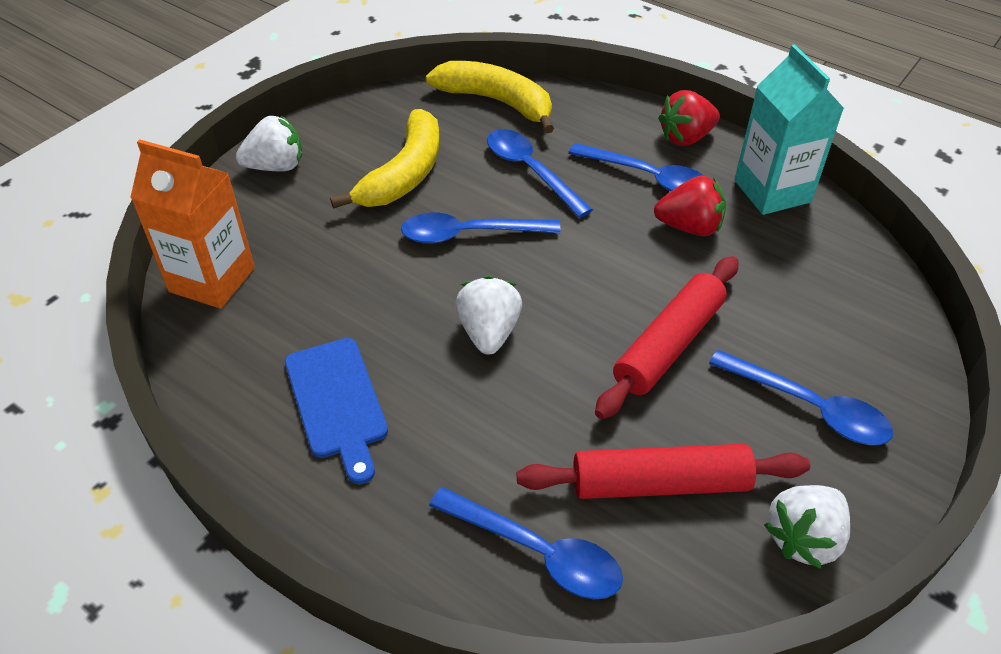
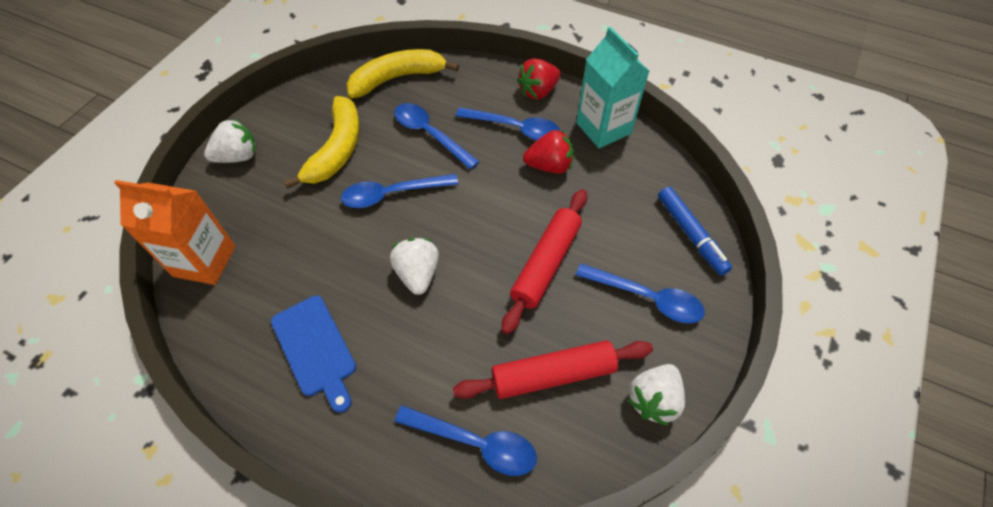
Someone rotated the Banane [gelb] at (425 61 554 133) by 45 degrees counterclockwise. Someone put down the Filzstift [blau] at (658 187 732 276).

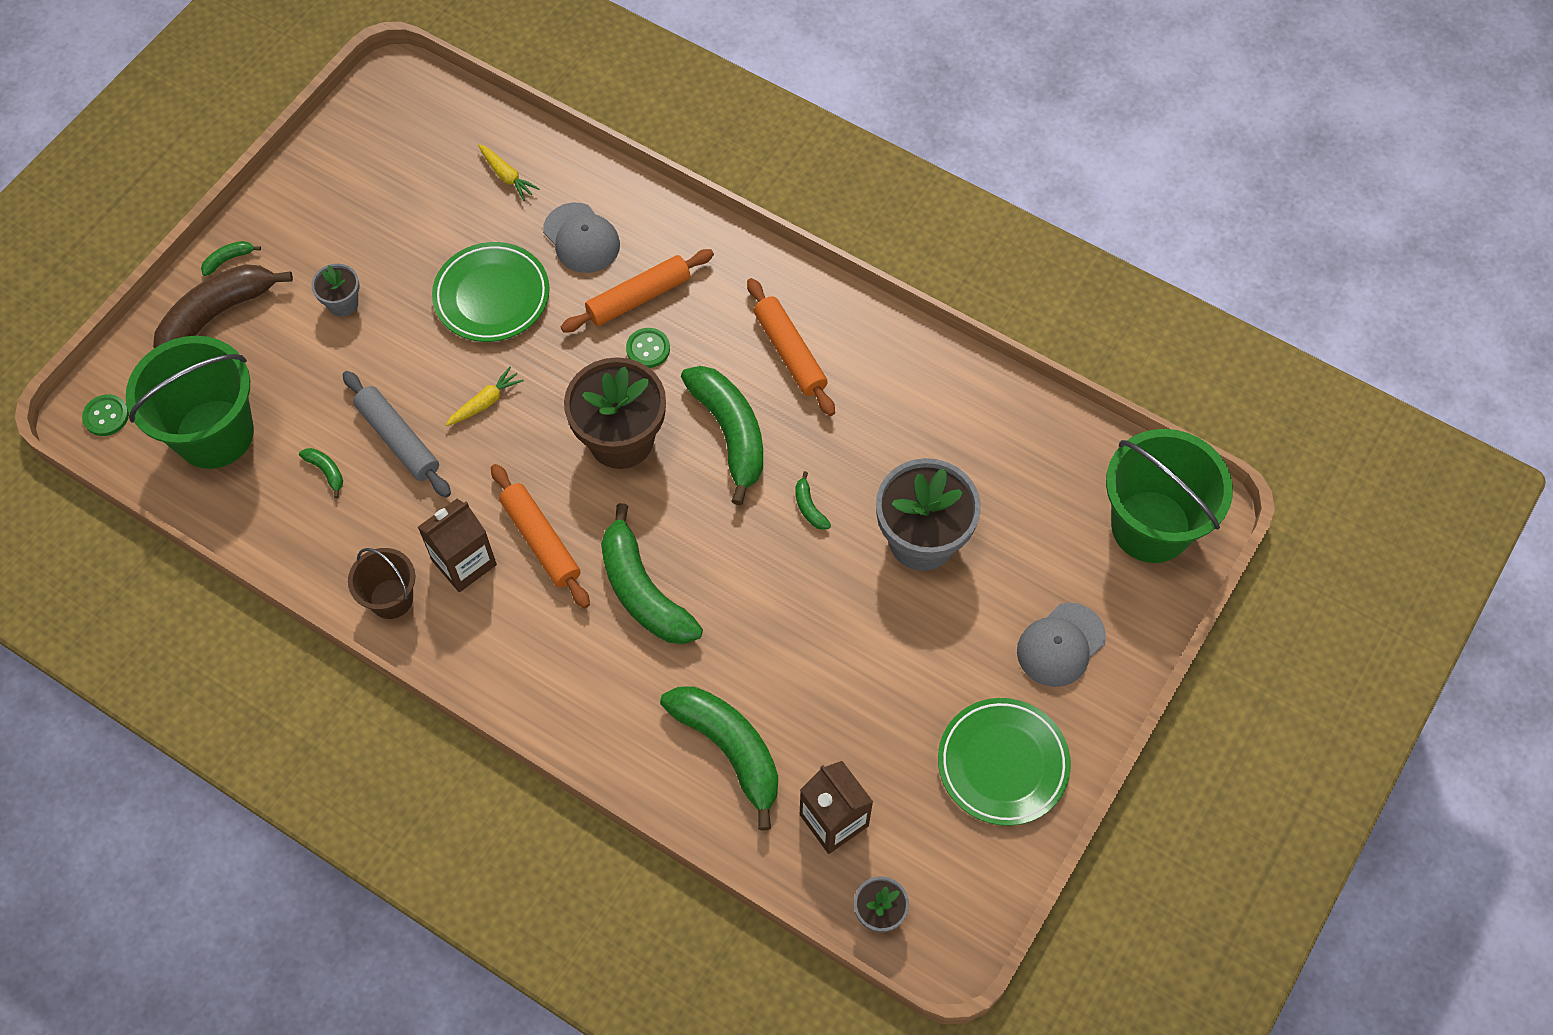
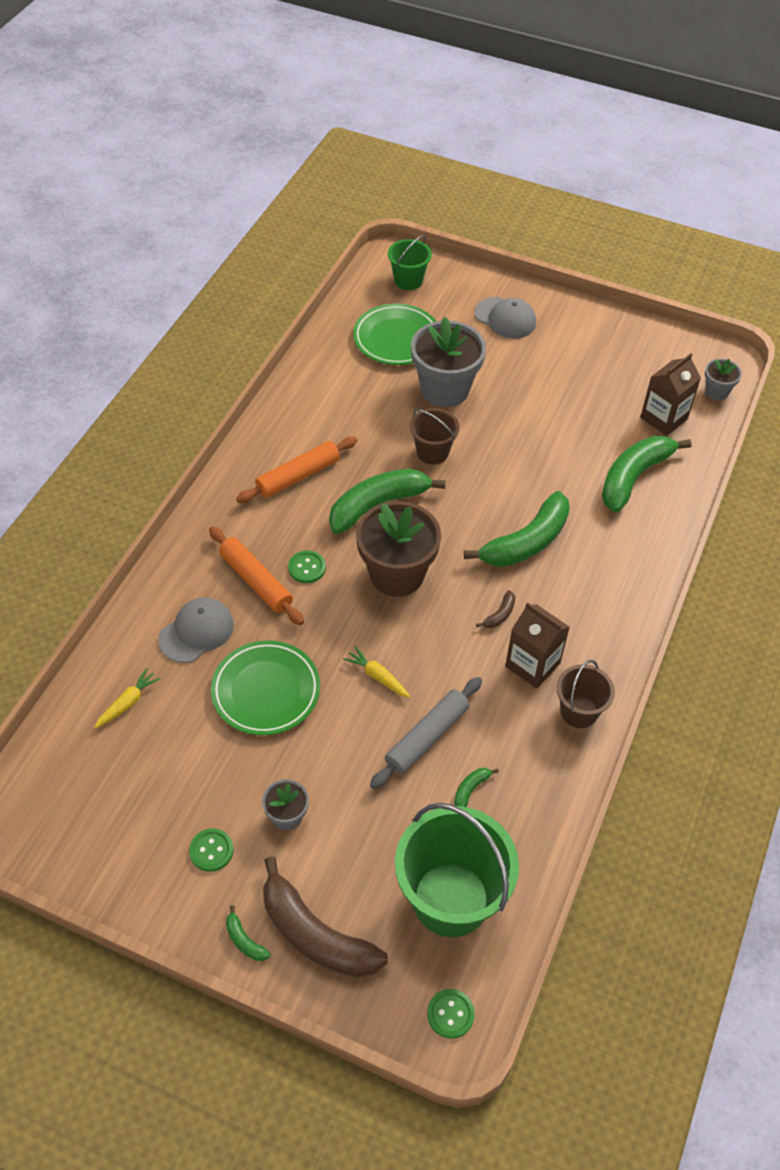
Someone swapped the Nudelholz [orange] at (491 464 590 608) for the Banane [braun] at (476 590 515 628). Someone swapped the Banane [grün] at (795 471 831 530) for the Eimer [braun] at (410 408 459 464). Someone carried the Teller [grün] from (938 698 1071 826) to (353 303 436 365). Someone scaled the Eimer [grün] at (1106 429 1233 563) by 0.53. Someone put down the Knopf [grün] at (189 828 234 872).

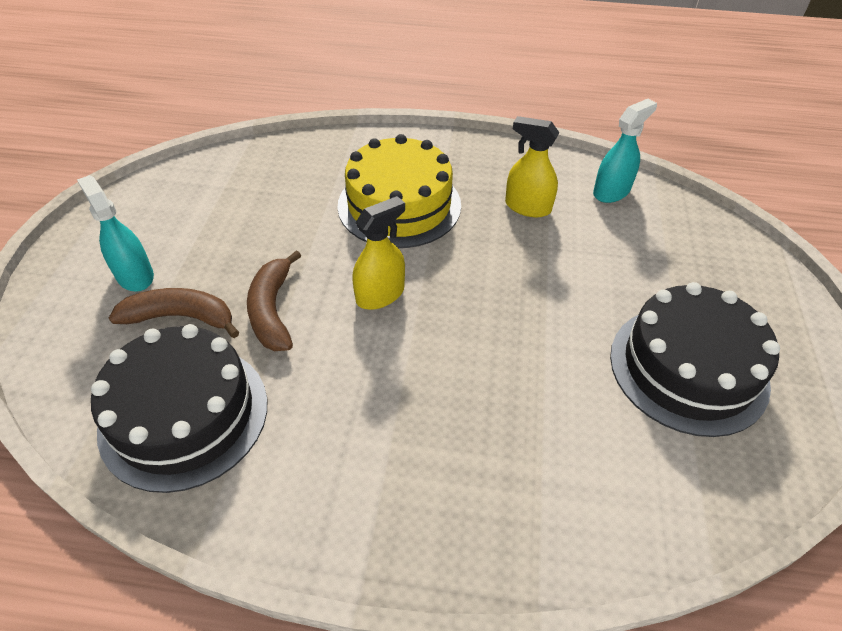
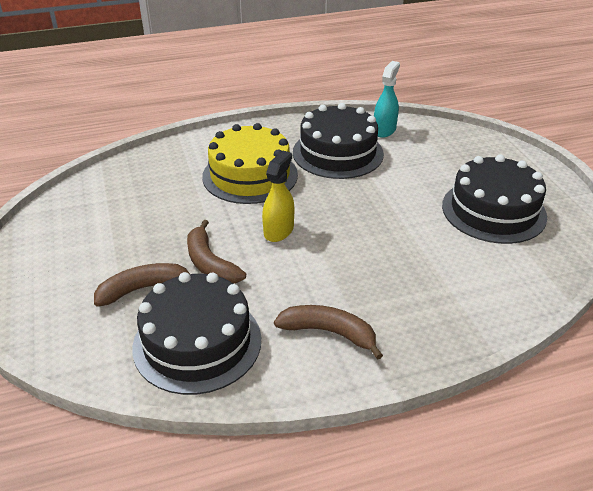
Someone took away the Sprühflasche [türkis] at (77 175 154 292). Someone swapped the Sprühflasche [gelb] at (505 116 559 217) for the Kuchen [schwarz] at (293 103 384 179). Someone put down the Banane [braun] at (274 305 383 360).

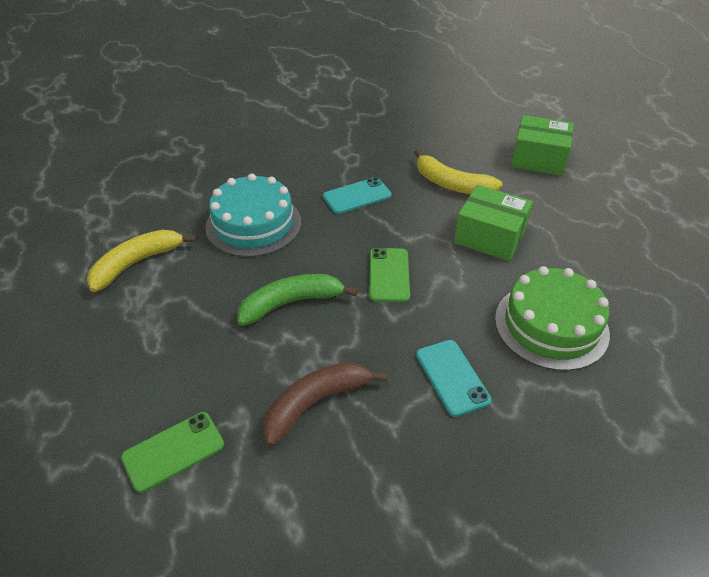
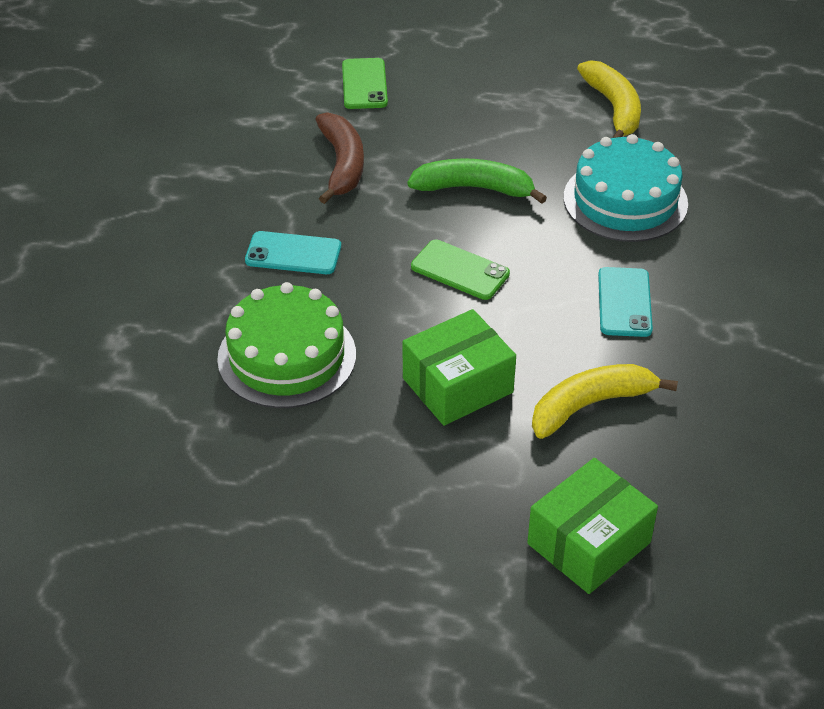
Someone rotated the Banane [grün] at (237 274 358 326) by 90 degrees counterclockwise.

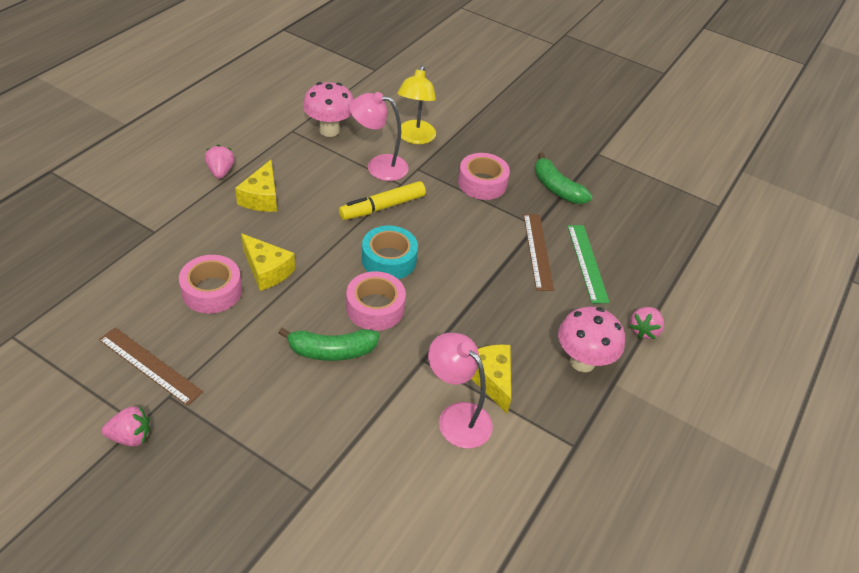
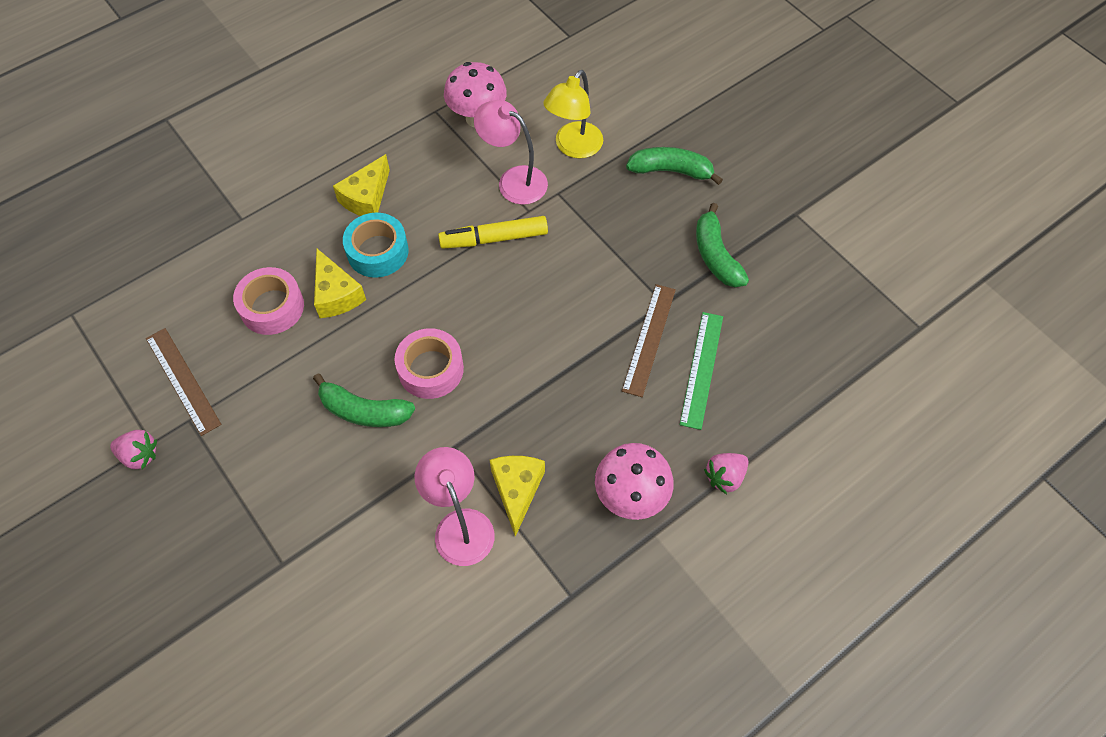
Someone took away the Erdbeere [rosa] at (205 145 235 179). Someone carried the Klebeband [türkis] from (362 226 418 279) to (343 213 409 278). Someone took away the Klebeband [rosa] at (458 153 510 200). Someone put down the Banane [grün] at (626 147 723 185).

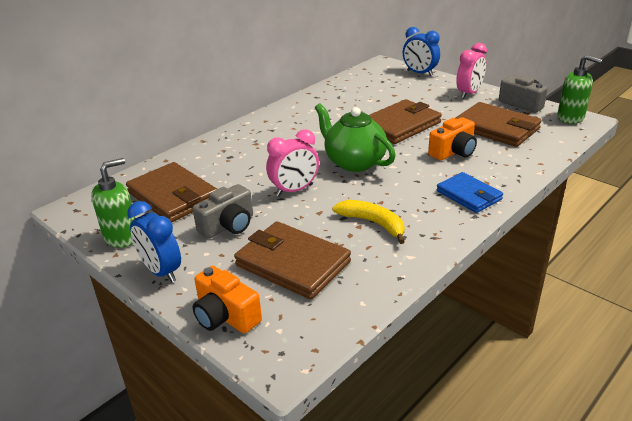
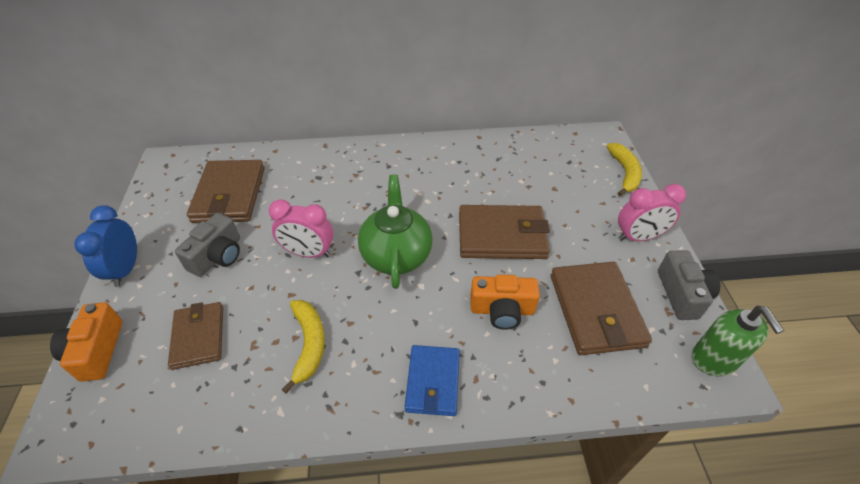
Someone took away the Seifenspender [grün] at (91 158 135 248). Someone rotated the Kamera [grau] at (193 184 253 239) by 60 degrees counterclockwise. Someone scaled the Geldbörse [braun] at (234 221 351 299) by 0.64. Someone swapped the Wecker [blau] at (403 27 440 76) for the Banane [gelb] at (607 143 642 196).

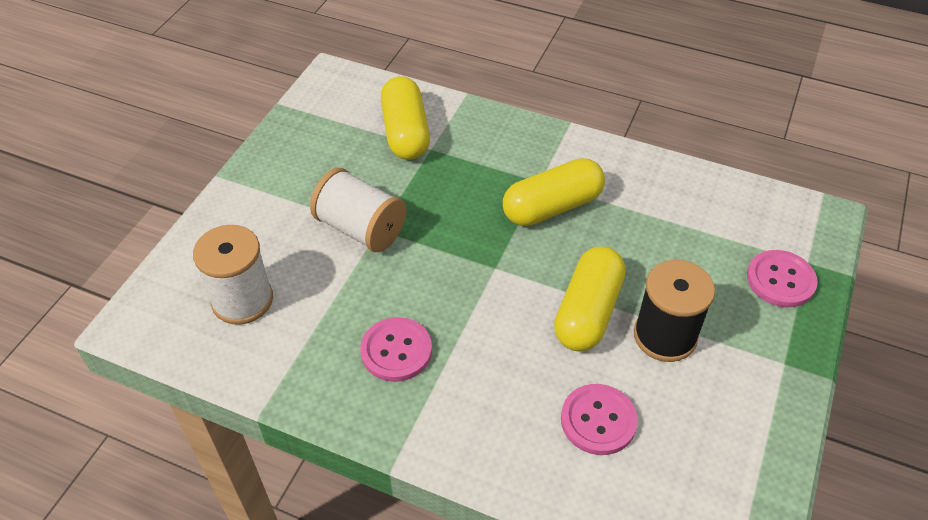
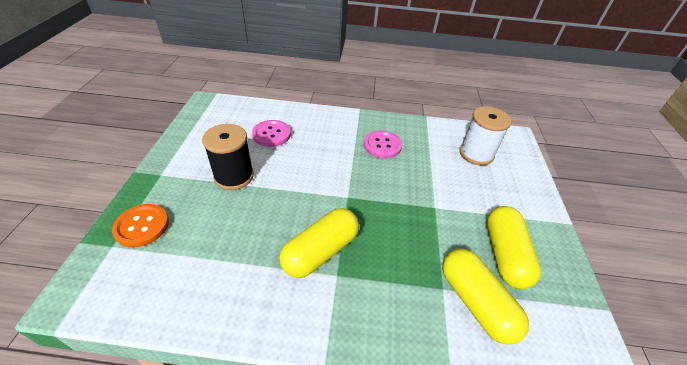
Someone took away the Garnrolle [weiß] at (310 168 407 252). Someone carried the Kapsel [gelb] from (554 247 626 351) to (487 206 541 289). Someone repainted the Knopf [rosa] at (747 250 818 307), which became the Knopf [orange] at (112 204 169 248).

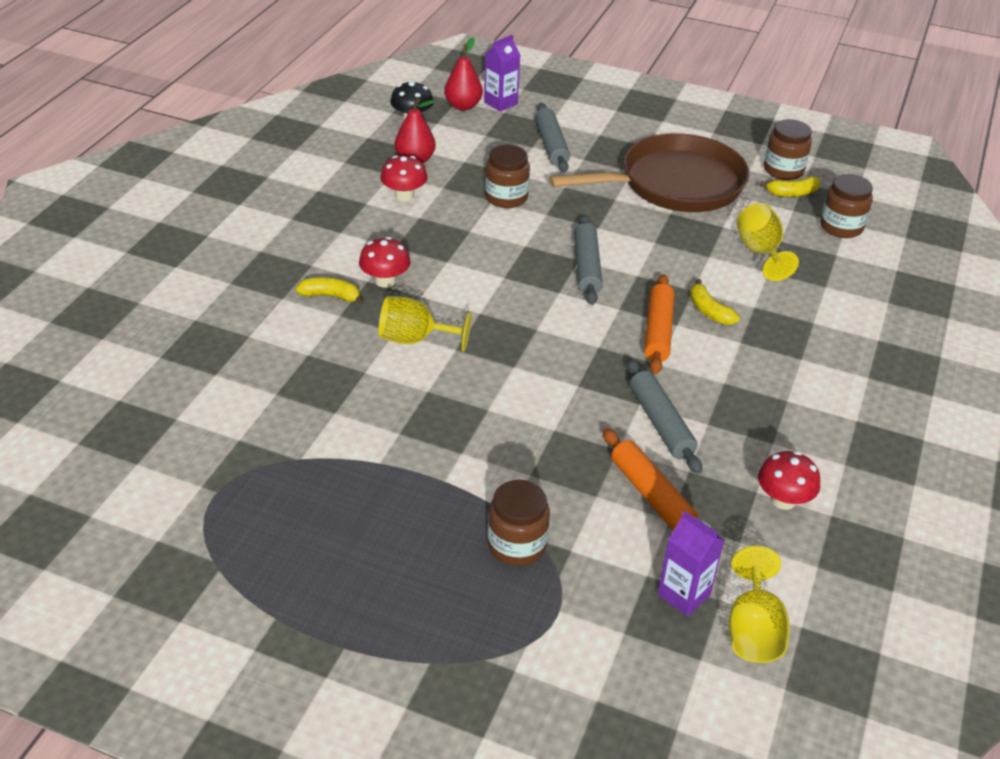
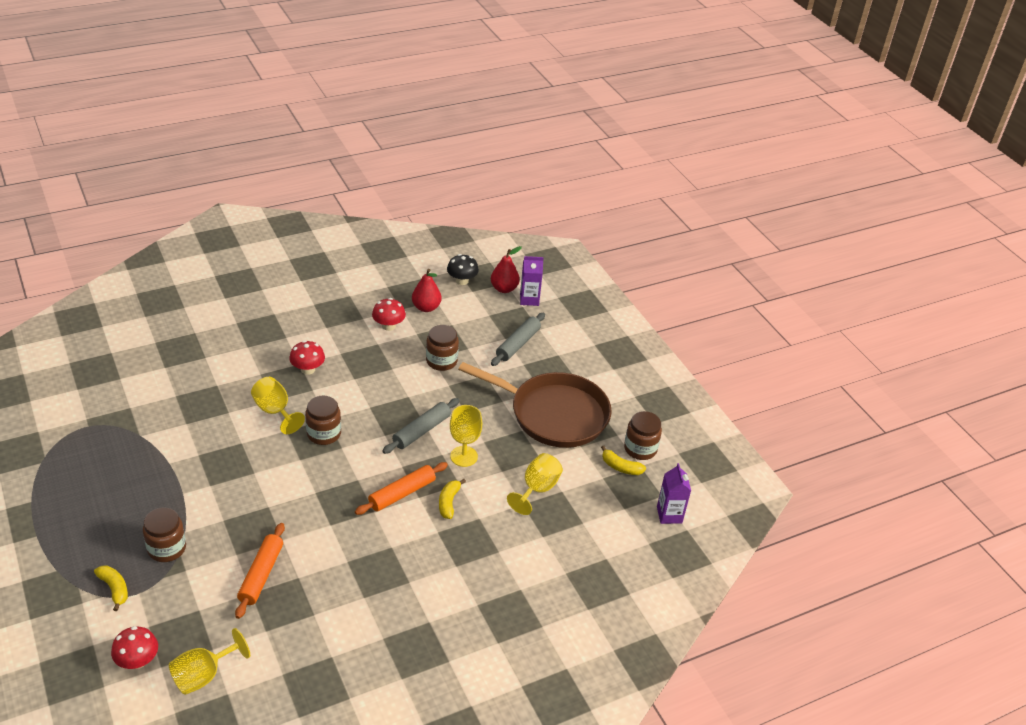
Someone carried the Banane [gelb] from (295 277 364 305) to (94 565 128 611). Someone took away the Nudelholz [grau] at (626 359 702 474). Someone carried the Getränkekarton [lila] from (658 510 724 616) to (657 463 691 524). Someone carried the Pilz [rot] from (758 451 820 510) to (111 626 158 669). Someone carried the Einmachglas [braun] from (820 174 873 238) to (305 396 341 445). Someone put down the Kelch [gelb] at (450 405 482 467).

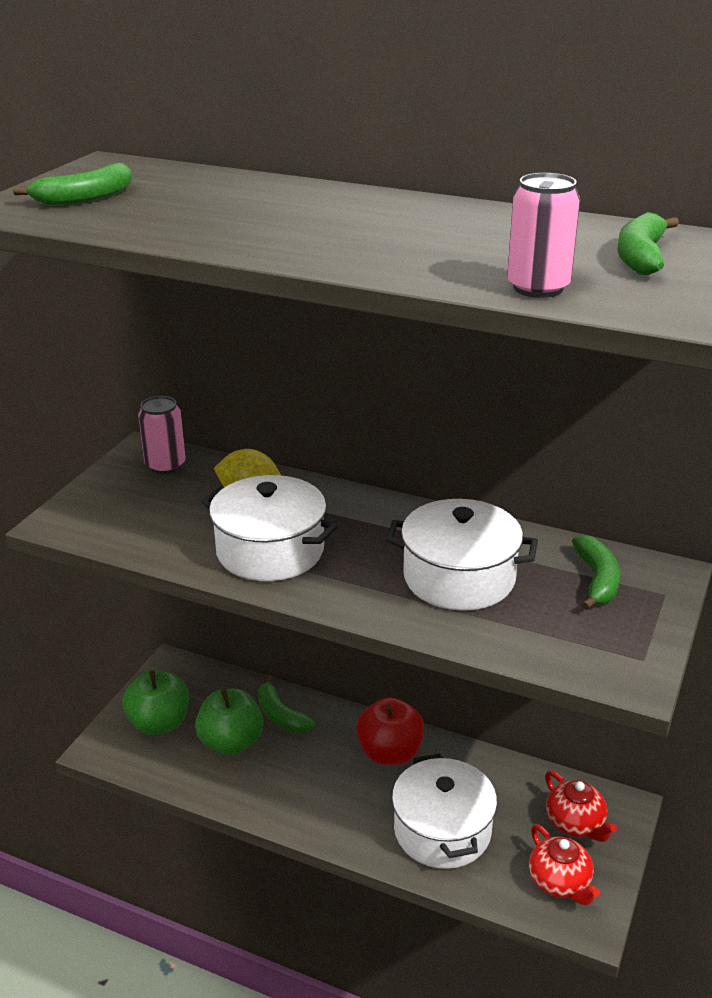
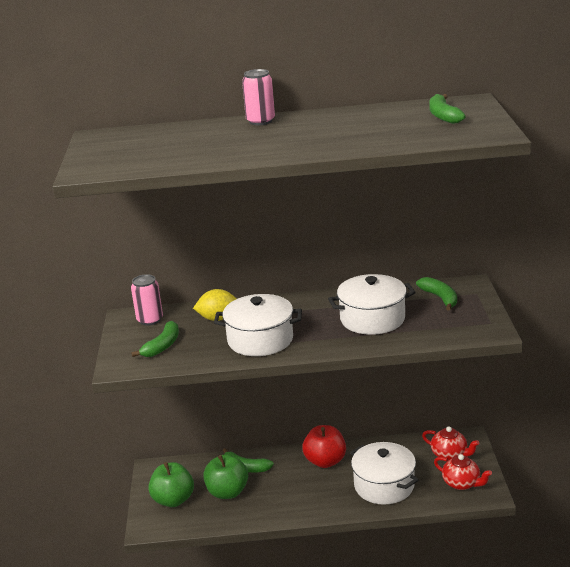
Someone carried the Banane [grün] from (13 163 132 206) to (131 321 179 357). Someone carried the Dose [rosa] from (507 173 580 298) to (242 69 275 125).

